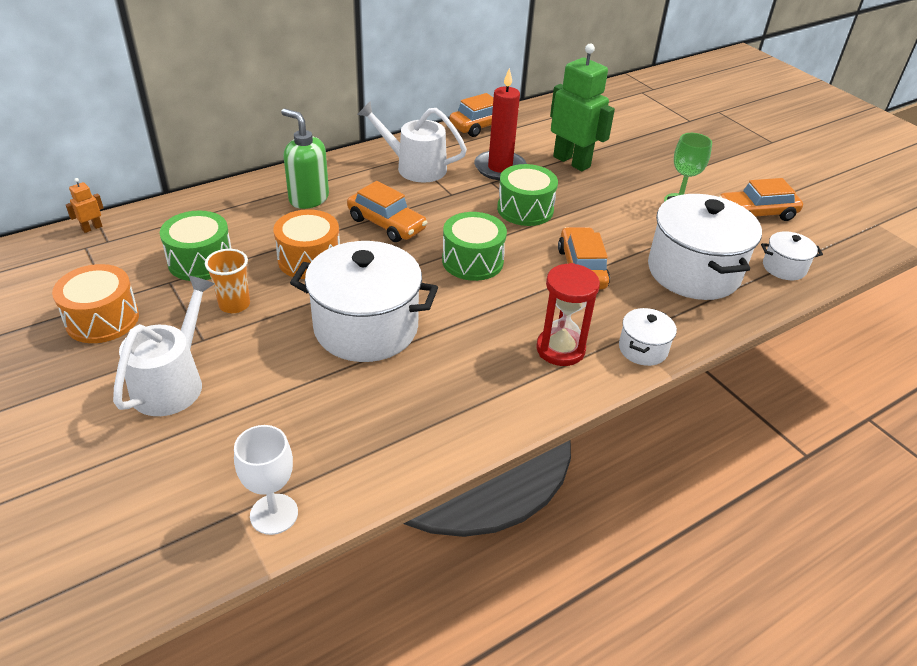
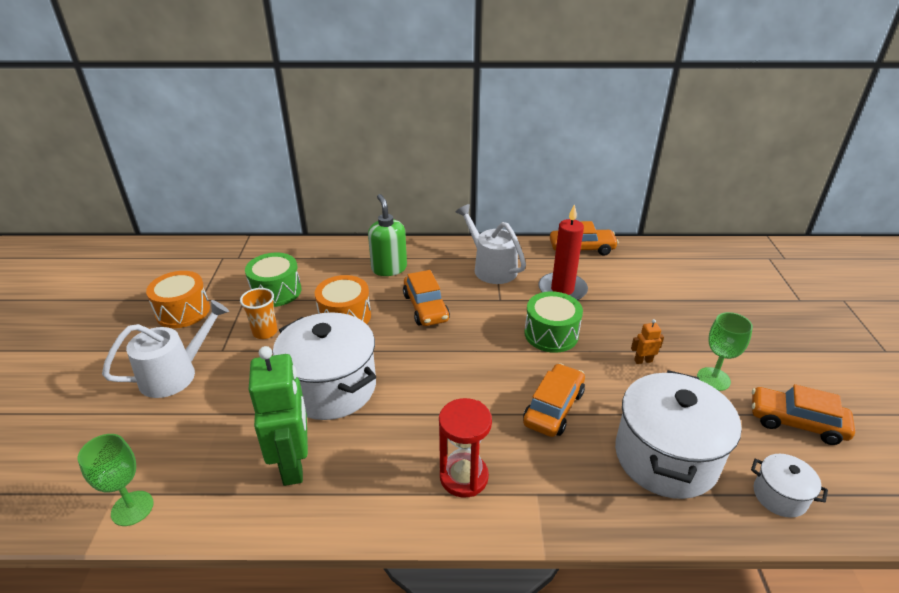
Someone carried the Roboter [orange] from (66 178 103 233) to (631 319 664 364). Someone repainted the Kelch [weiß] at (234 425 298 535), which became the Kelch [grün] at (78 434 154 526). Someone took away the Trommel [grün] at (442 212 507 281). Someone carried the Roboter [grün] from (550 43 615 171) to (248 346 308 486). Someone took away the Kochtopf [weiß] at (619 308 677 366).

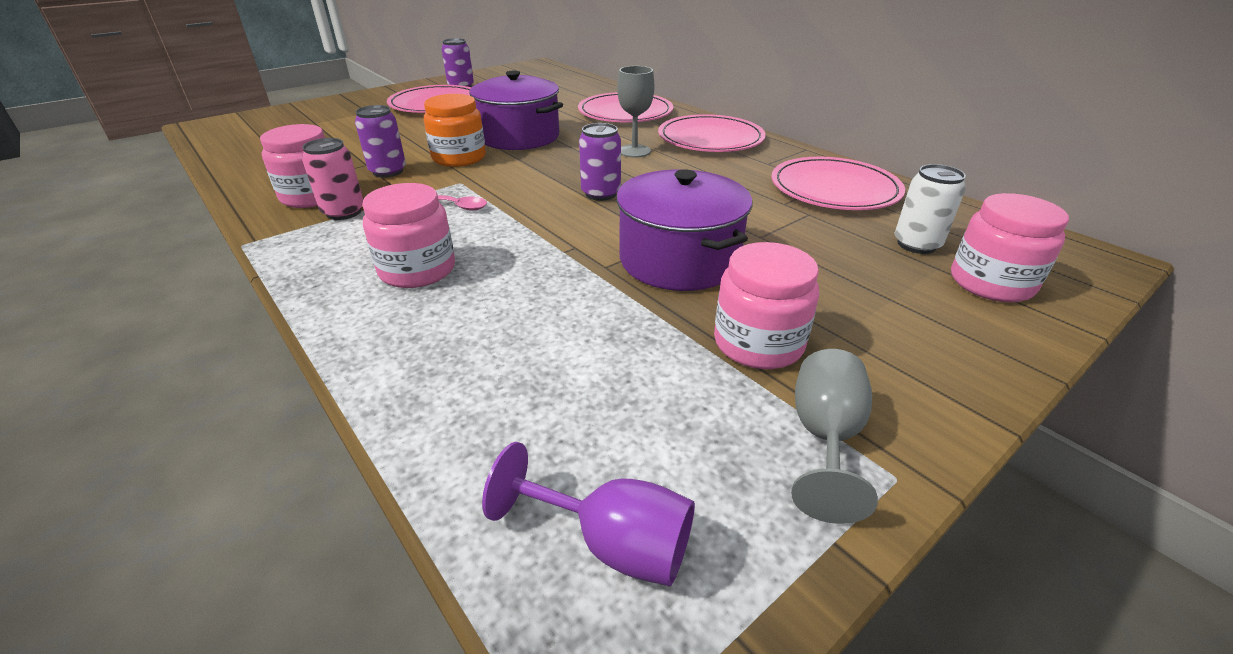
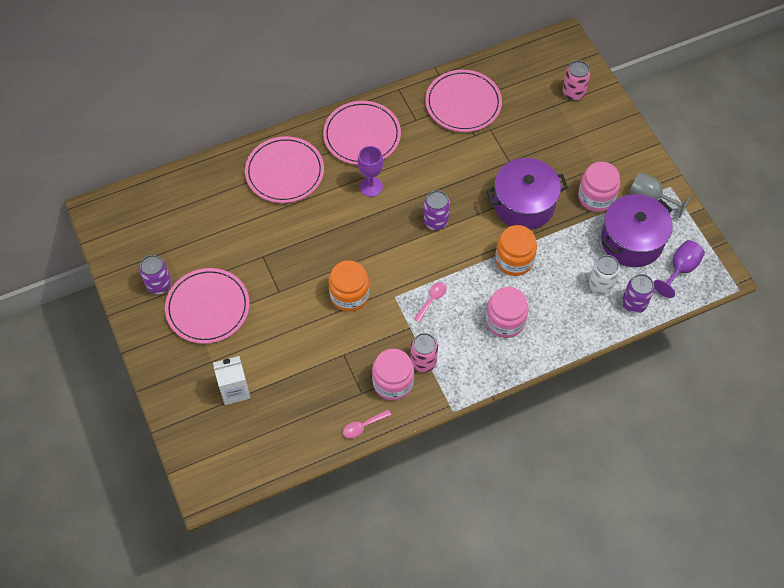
Someone carried the Dose [lila] from (355 105 406 178) to (622 274 654 313). Someone carried the Kochtopf [lila] from (469 71 563 150) to (601 194 673 267). Someone repainted the Kelch [grau] at (617 66 654 158), which became the Kelch [lila] at (358 146 383 197). Someone carried the Dose [weiß] from (895 164 966 254) to (589 255 620 294). Someone swapped the Einmachglas [rosa] at (951 193 1069 302) for the Dose [rosa] at (563 61 590 100). Someone put down the Getränkekarton [weiß] at (213 356 250 405). Someone put down the Löffel [rosa] at (343 409 391 438). Someone put down the Einmachglas [orange] at (495 225 537 276).

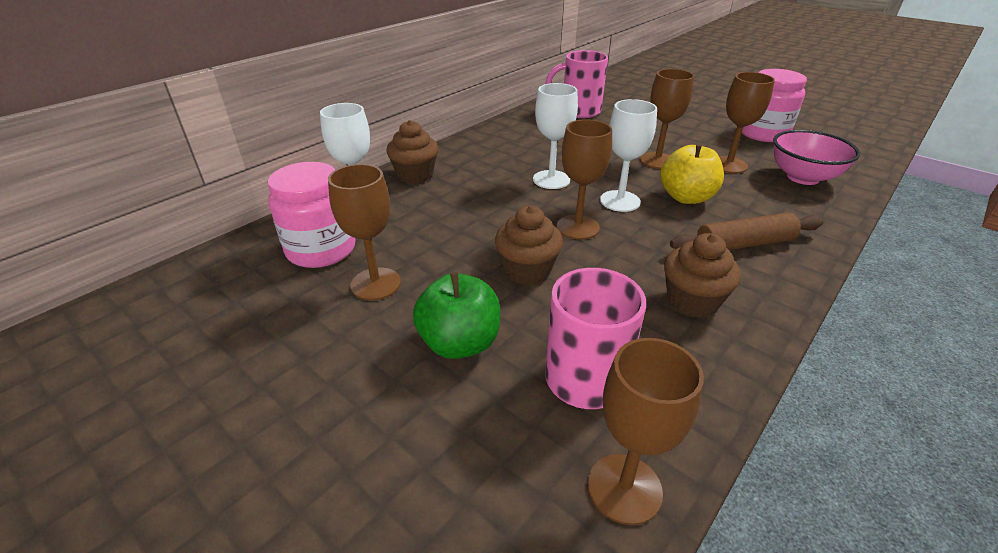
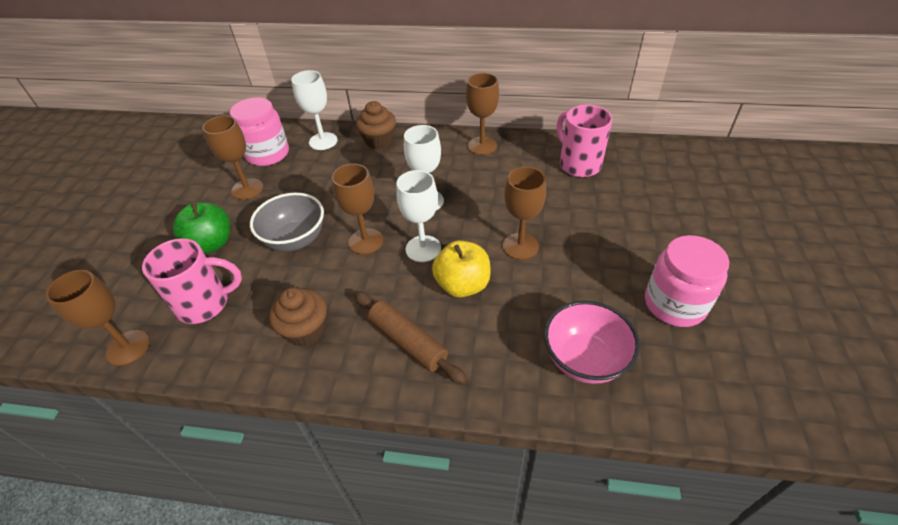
Someone swapped the Muffin [braun] at (495 206 563 285) for the Schüssel [grau] at (250 193 324 251). Someone carried the Kelch [braun] from (719 72 775 173) to (466 73 499 155).

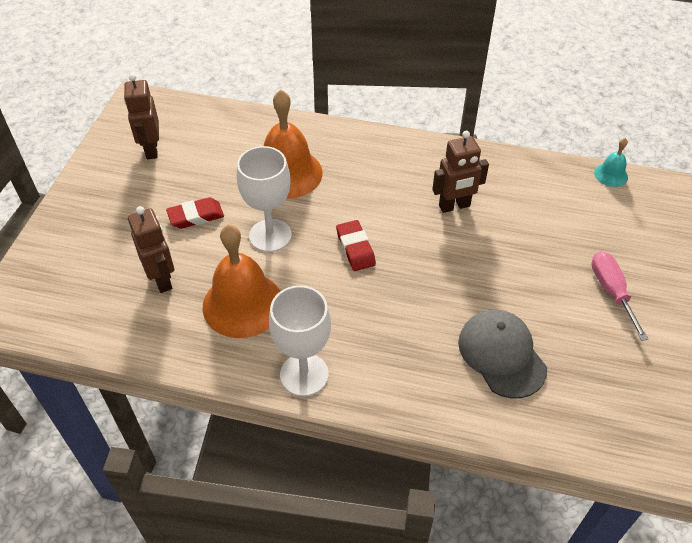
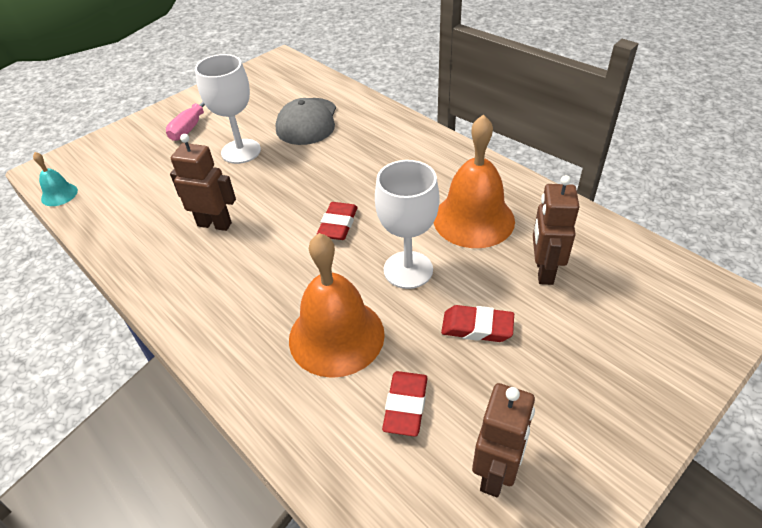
Someone carried the Kelch [weiß] from (269 285 331 396) to (195 54 261 164). Someone put down the Radiergummi [rot] at (382 371 427 437).

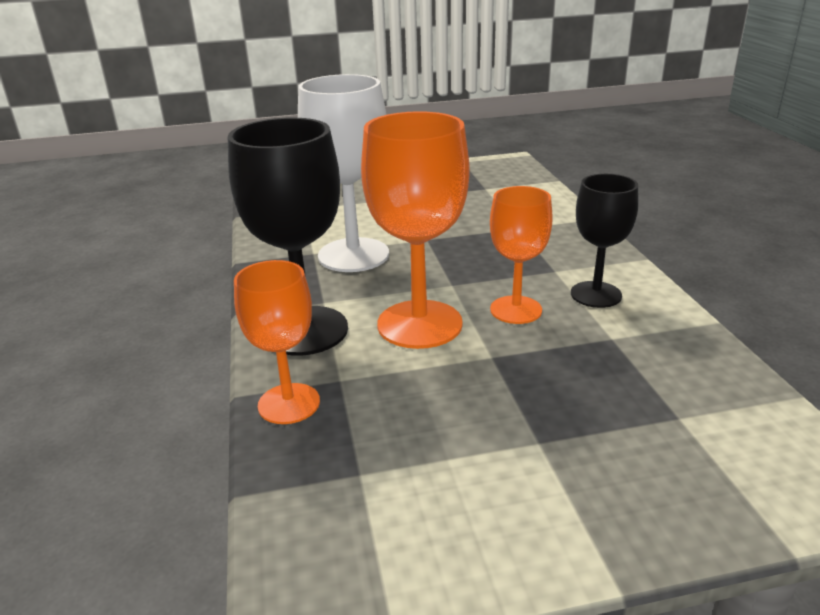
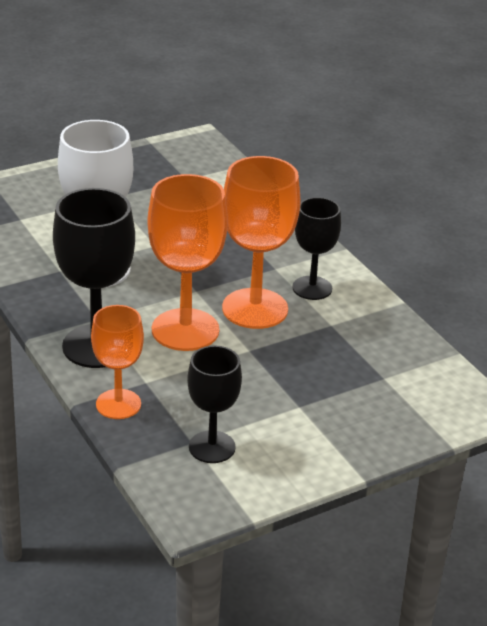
Someone scaled the Kelch [orange] at (490 186 553 324) by 1.62. Someone put down the Kelch [schwarz] at (187 345 242 463).

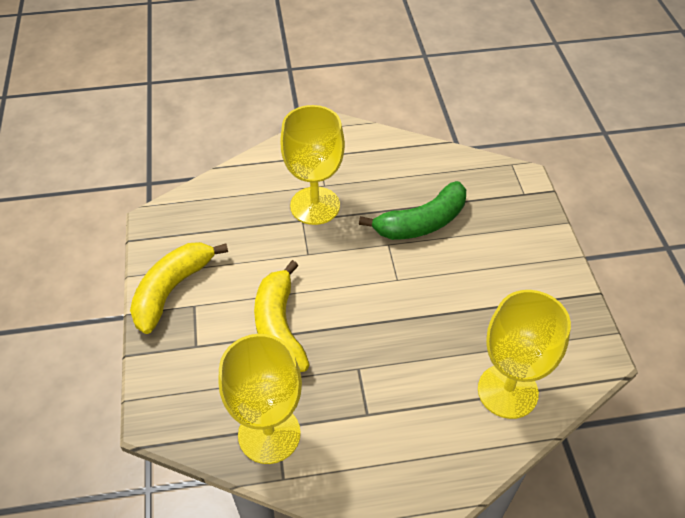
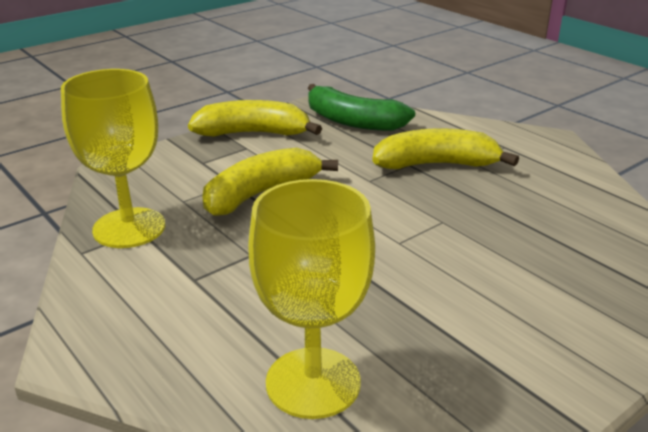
Someone swapped the Kelch [gelb] at (280 105 345 225) for the Banane [gelb] at (373 129 519 169). Someone carried the Banane [grün] from (359 181 466 240) to (308 84 415 131).

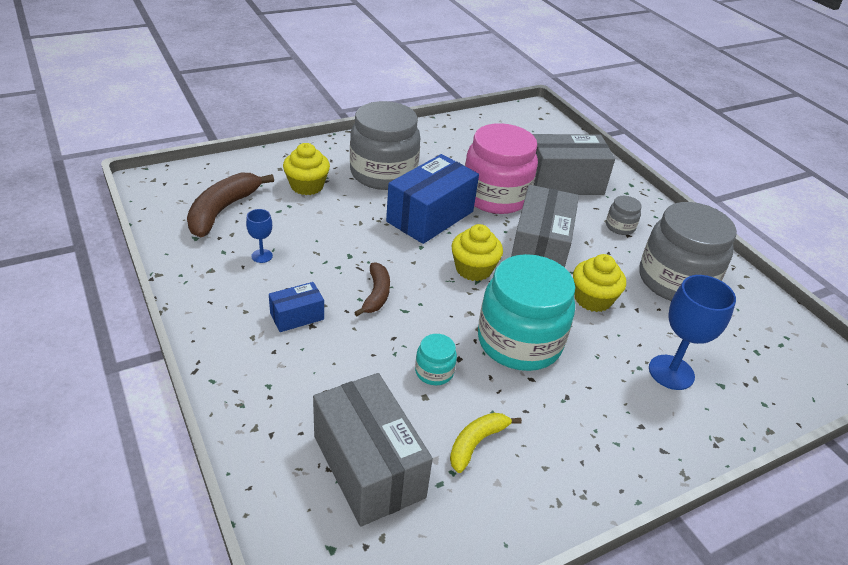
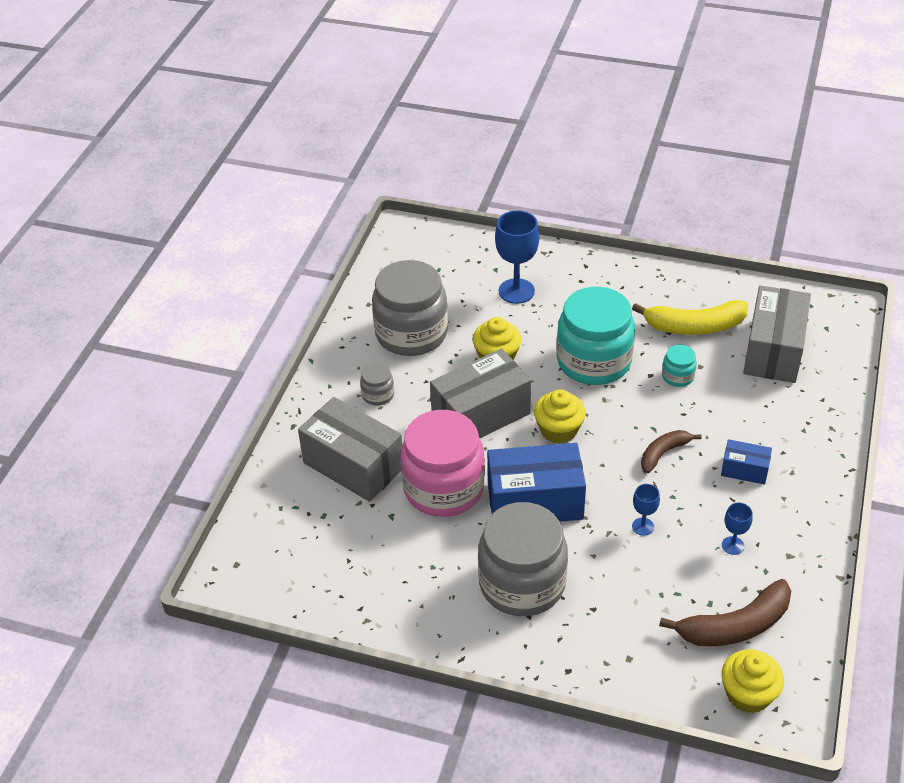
Someone carried the Muffin [gelb] from (283 143 330 195) to (721 649 784 713). Someone scaled the Banane [gelb] at (450 413 522 473) by 1.67. Someone put down the Kelch [blau] at (632 484 660 536).

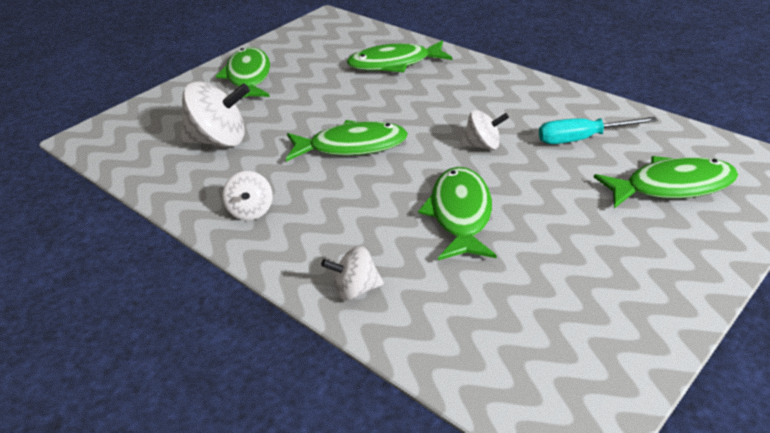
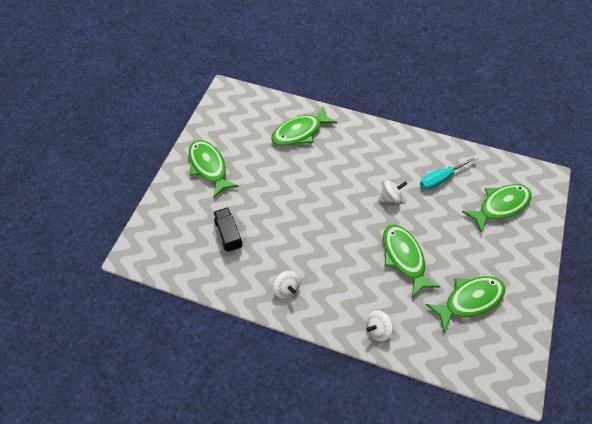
Someone swapped the Kreisel [weiß] at (181 81 250 147) for the Lastwagen [schwarz] at (213 207 242 252). Someone carried the Fisch [grün] from (286 120 408 162) to (426 276 506 331).

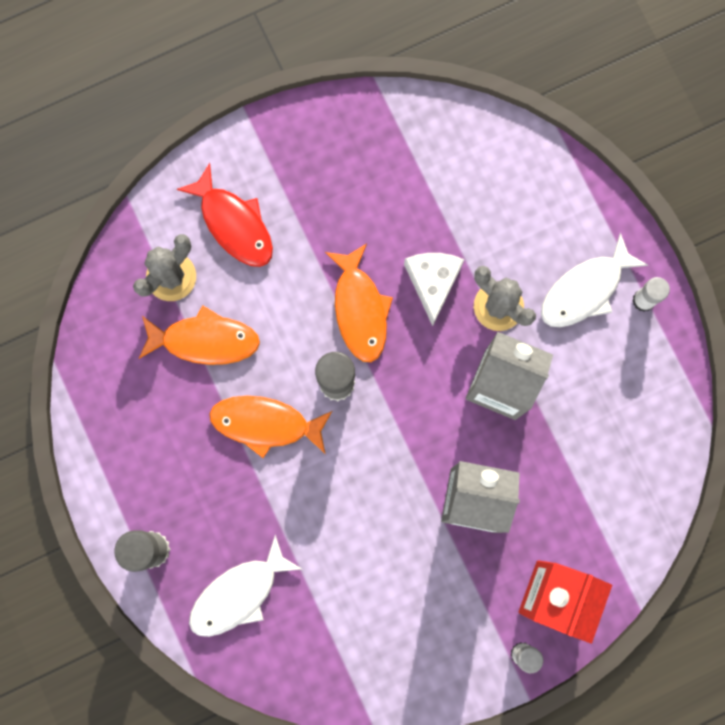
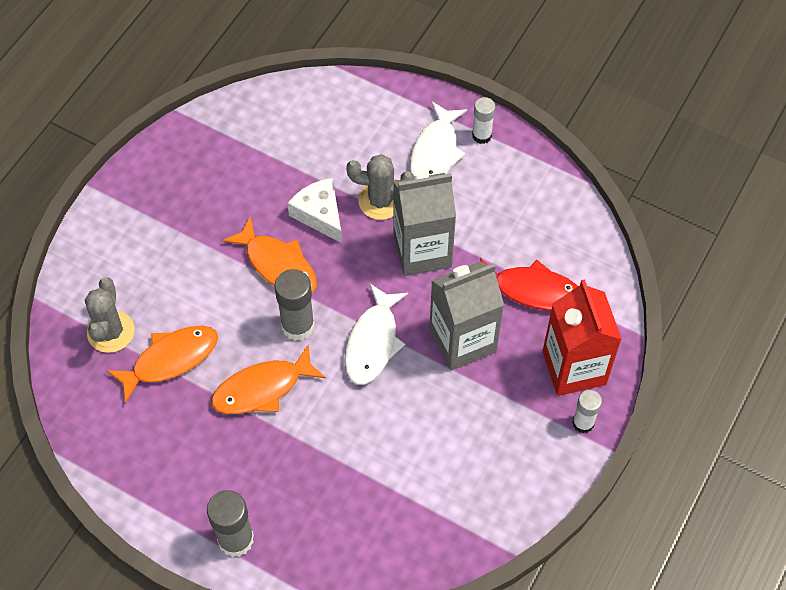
Someone carried the Fisch [rot] from (177 163 273 267) to (480 258 578 311). Someone carried the Fisch [weiß] from (189 535 302 637) to (345 284 408 385).

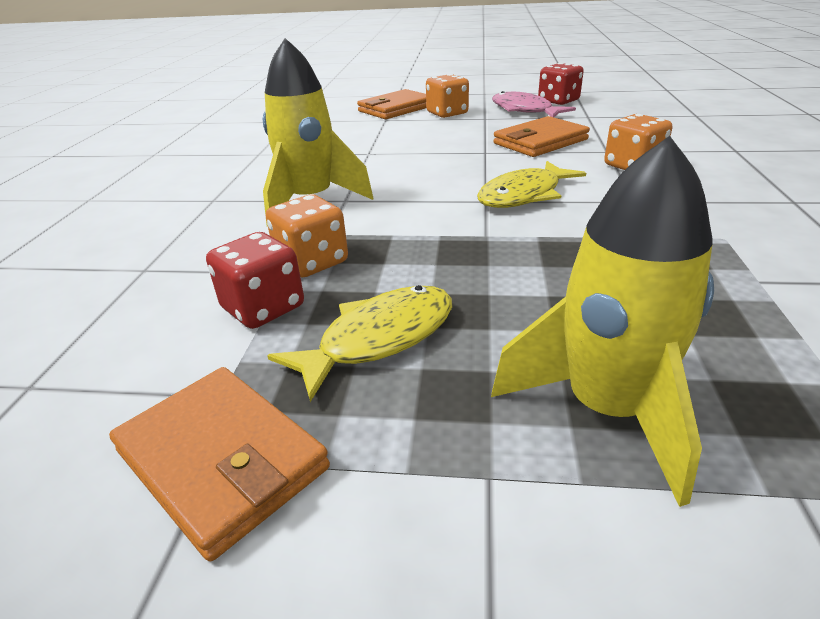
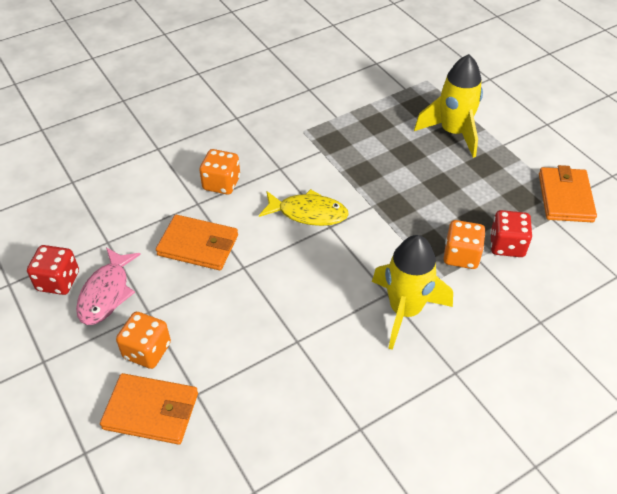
Someone took away the Fisch [gelb] at (267 285 452 402).

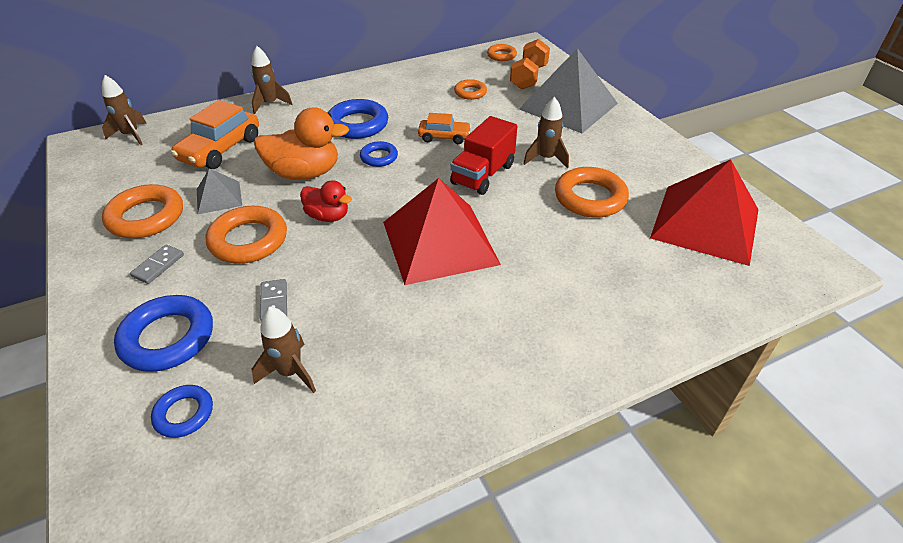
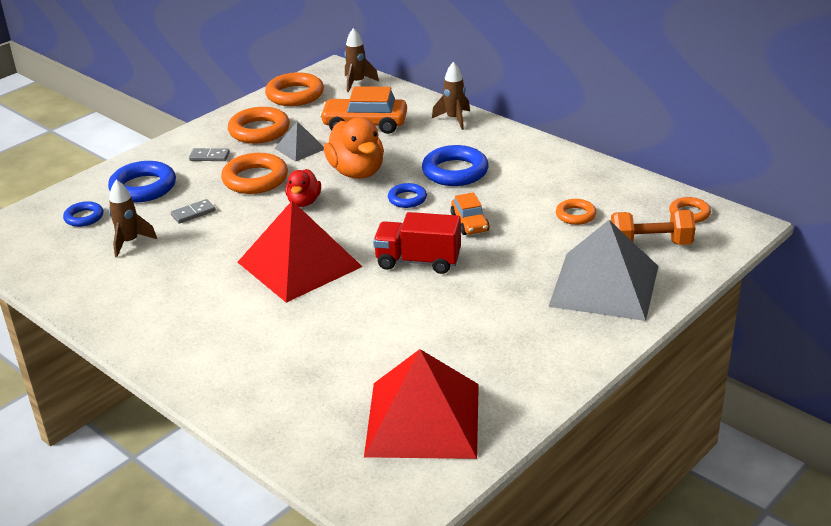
Someone took away the Rakete [braun] at (523 97 569 168). Someone carried the Ring [orange] from (555 167 629 218) to (265 72 324 106).

